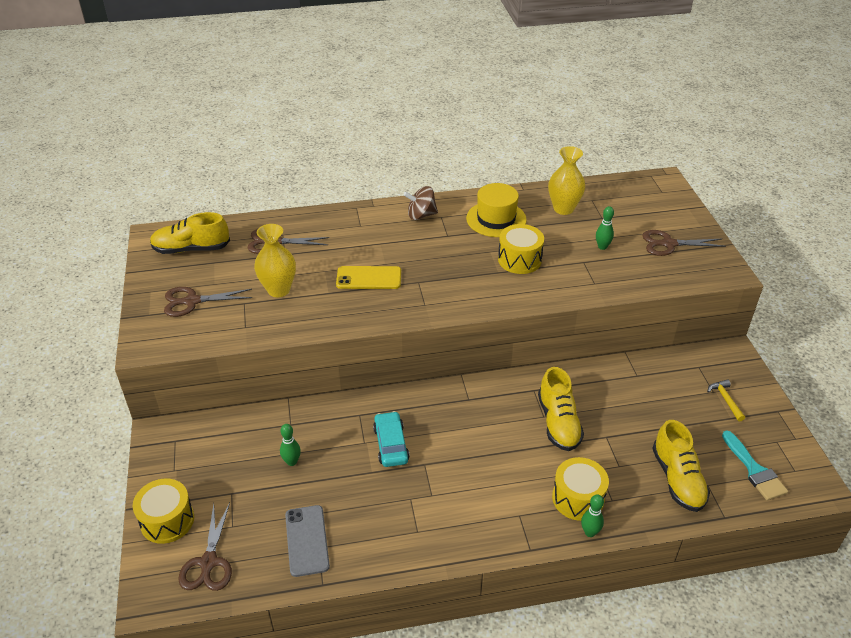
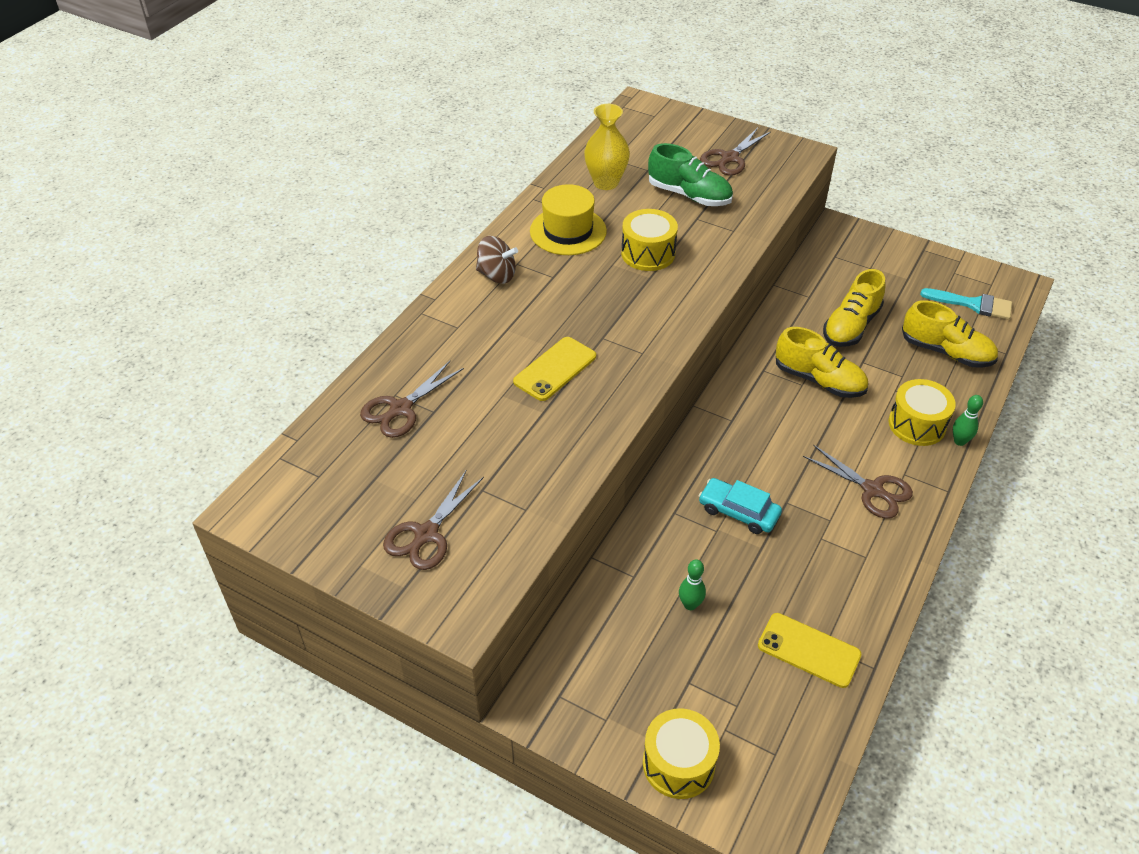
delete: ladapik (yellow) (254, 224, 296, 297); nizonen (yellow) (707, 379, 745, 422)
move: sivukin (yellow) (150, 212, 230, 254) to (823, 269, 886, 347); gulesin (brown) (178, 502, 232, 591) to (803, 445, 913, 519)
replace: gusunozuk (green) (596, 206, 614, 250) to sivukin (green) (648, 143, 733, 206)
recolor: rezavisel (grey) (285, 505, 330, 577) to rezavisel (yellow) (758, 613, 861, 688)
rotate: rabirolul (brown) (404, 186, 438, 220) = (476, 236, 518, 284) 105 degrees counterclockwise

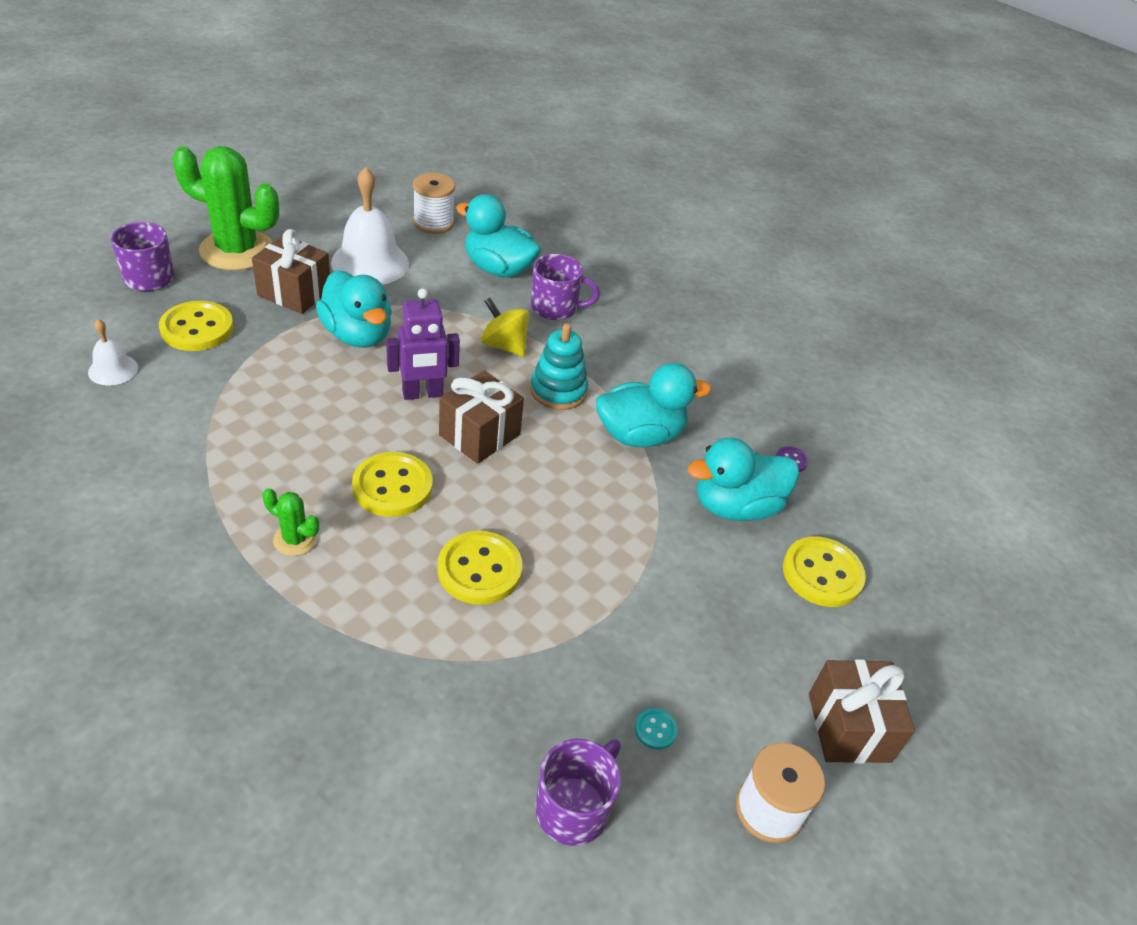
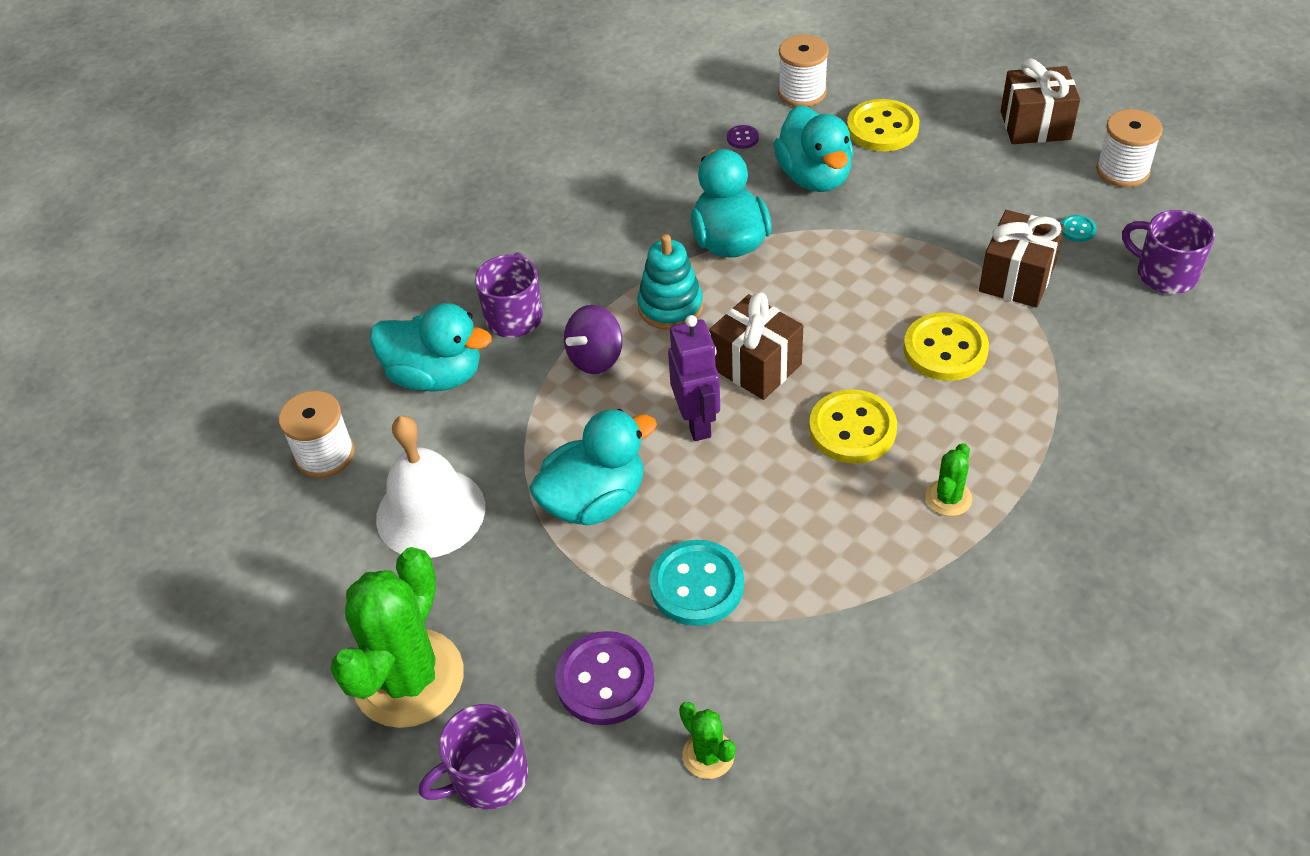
insert: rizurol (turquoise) (649, 540, 744, 626); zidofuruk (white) (778, 34, 829, 107)
move: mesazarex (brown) (252, 229, 330, 314) to (979, 210, 1064, 308)
replace: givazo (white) (88, 319, 138, 386) to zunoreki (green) (679, 702, 736, 779)
recolor: rizurol (yellow) (159, 301, 234, 351) to rizurol (purple) (555, 631, 654, 725); rabirolul (yellow) (481, 298, 530, 357) to rabirolul (purple) (564, 305, 623, 374)
rotate: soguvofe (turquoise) (456, 194, 541, 278) = (370, 303, 492, 392) 105 degrees counterclockwise

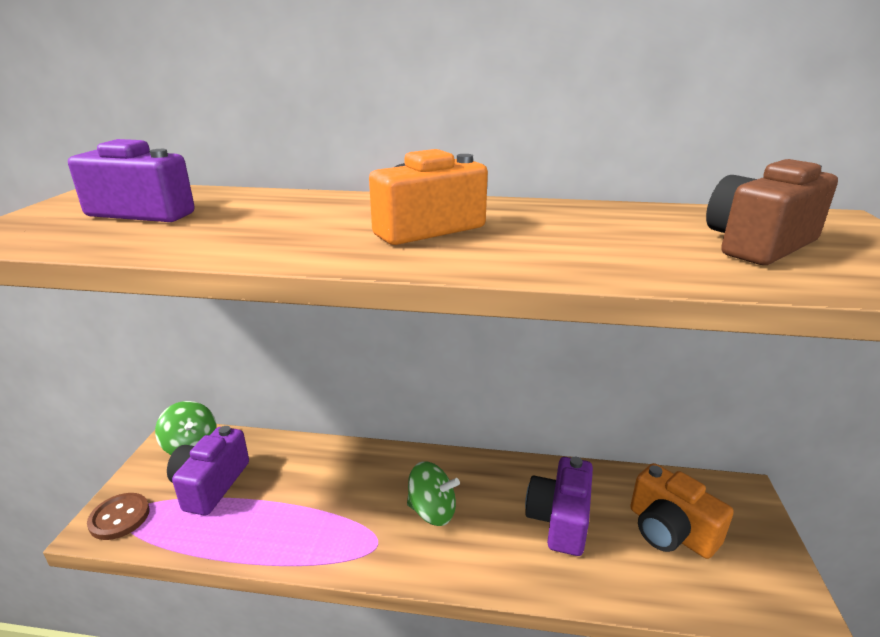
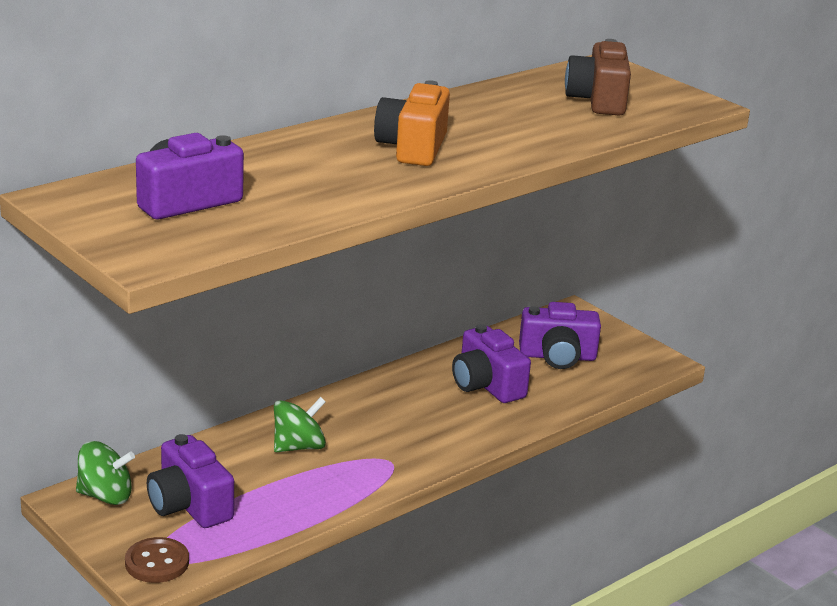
move: rabirolul (green) (407, 461, 460, 526) to (274, 397, 326, 452)
recolor: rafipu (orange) (630, 463, 734, 559) to rafipu (purple) (519, 302, 601, 369)

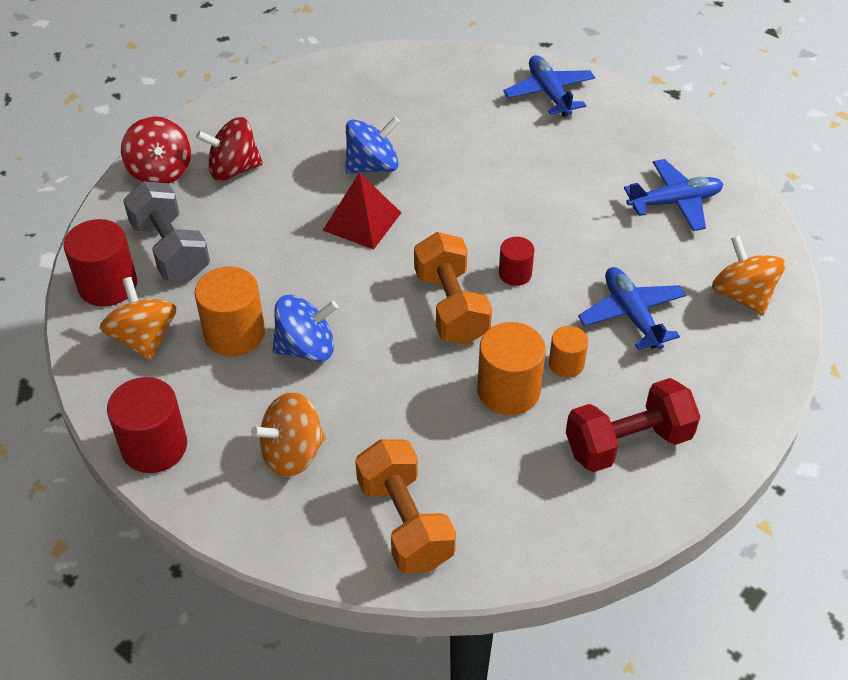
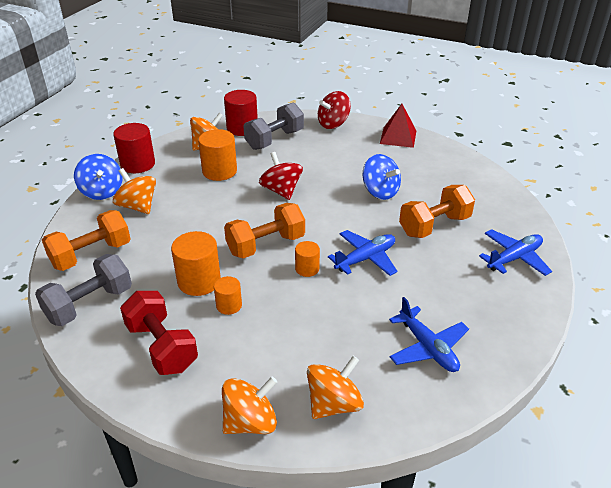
insert: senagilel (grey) (35, 254, 132, 326); rabirolul (orange) (222, 377, 277, 434); senagilel (orange) (399, 185, 475, 238)
move: rabirolul (red) (196, 117, 263, 181) to (259, 152, 303, 200); rabirolul (blue) (273, 295, 338, 362) to (74, 154, 123, 200); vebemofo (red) (323, 172, 401, 250) to (380, 104, 416, 148); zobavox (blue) (578, 267, 686, 350) to (328, 230, 398, 276)
recolor: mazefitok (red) (499, 237, 534, 286) to mazefitok (orange) (295, 241, 320, 277)

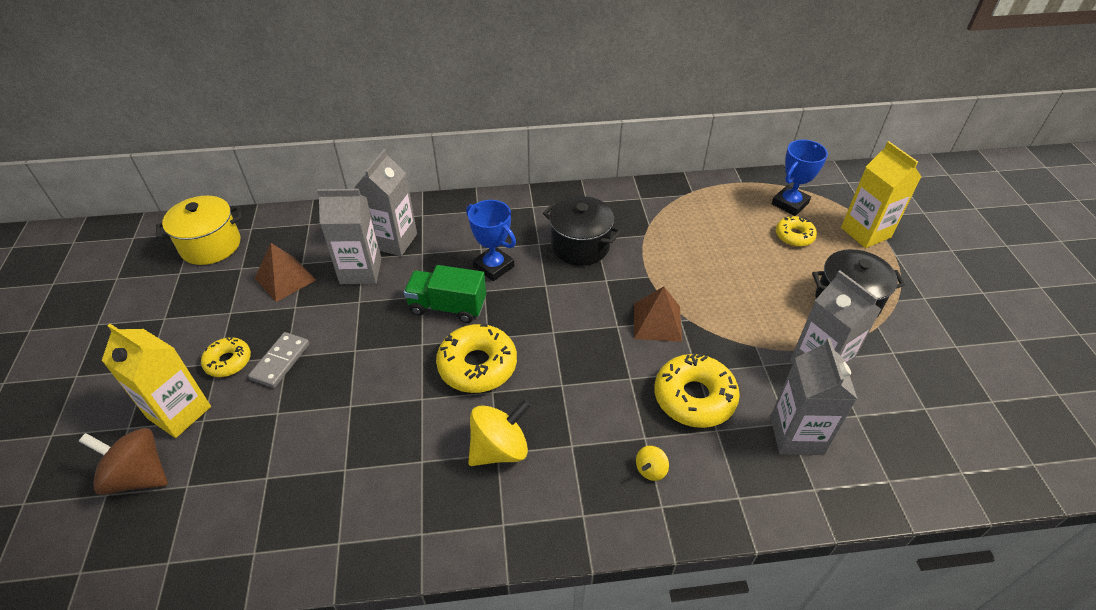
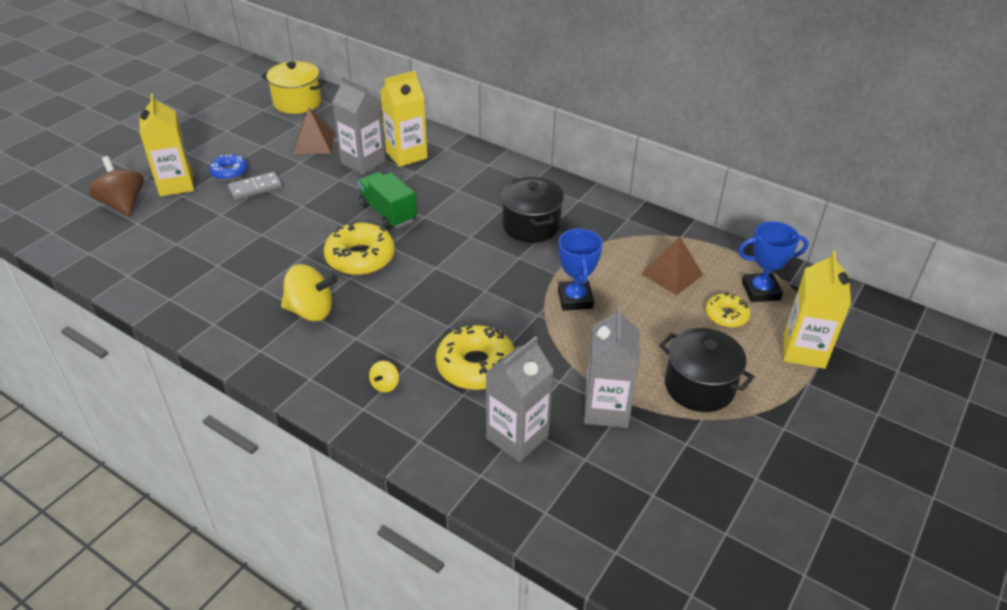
move: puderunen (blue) (466, 200, 516, 281) to (558, 228, 603, 311); vebemofo (brown) (634, 286, 682, 342) to (642, 236, 703, 295)
recolor: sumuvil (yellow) (201, 337, 251, 377) to sumuvil (blue) (210, 155, 248, 180); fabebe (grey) (354, 149, 417, 256) to fabebe (yellow) (380, 71, 428, 167)
rotate: rabirolul (yellow) (636, 446, 669, 481) = (369, 361, 399, 392) 60 degrees counterclockwise

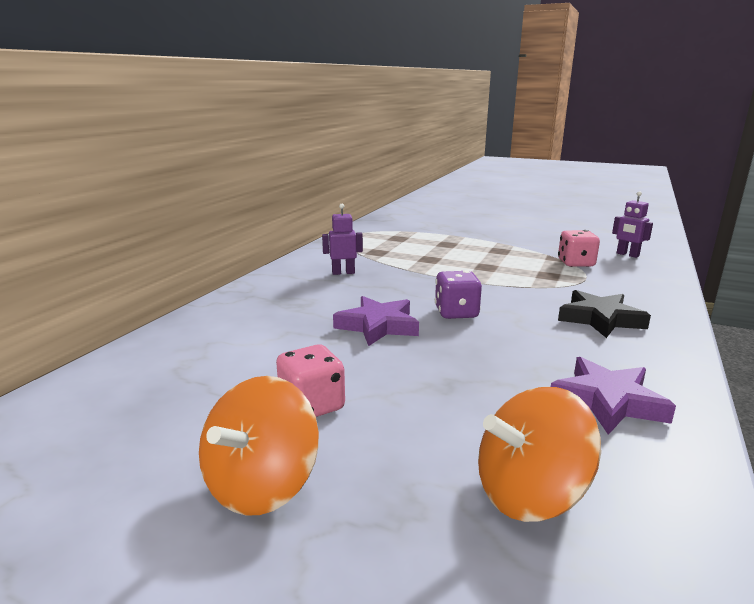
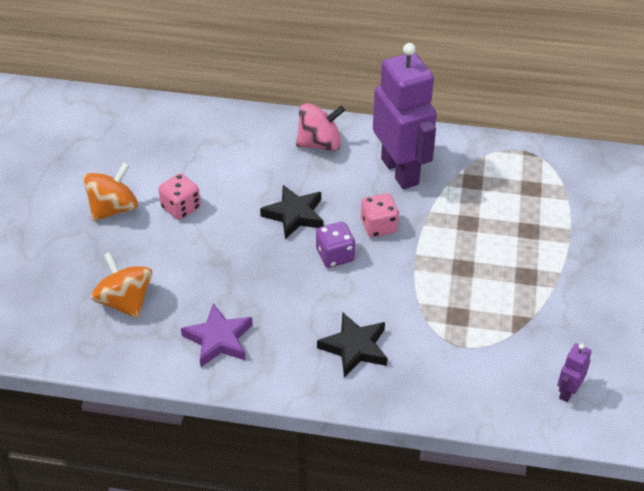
insert: rabirolul (pink) (296, 103, 345, 151)
move: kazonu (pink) (558, 230, 600, 267) to (361, 193, 399, 237)
recolor: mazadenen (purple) (333, 296, 419, 346) to mazadenen (black) (260, 185, 324, 239)
rotate: rabirolul (orange) (199, 376, 319, 515) = (83, 162, 138, 221) 120 degrees clockwise
resize: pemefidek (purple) (322, 204, 363, 275) = (373, 43, 437, 189) x2.41

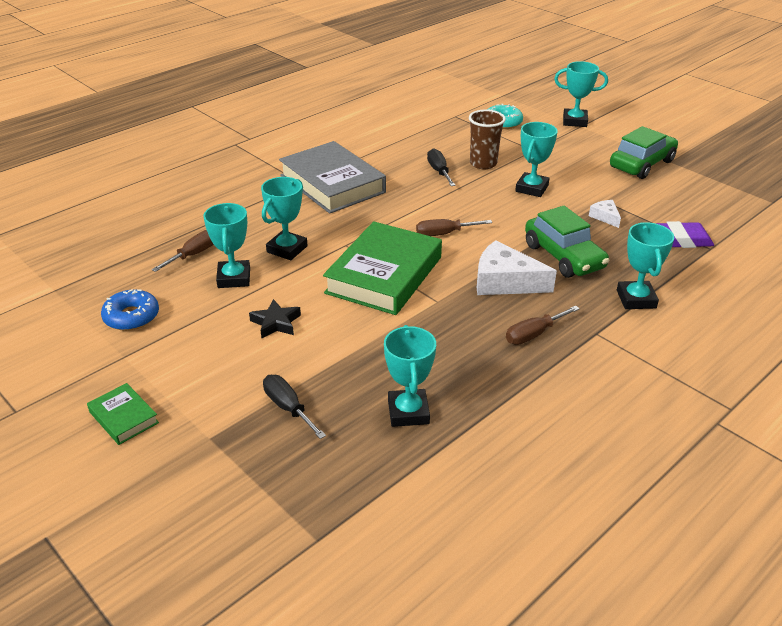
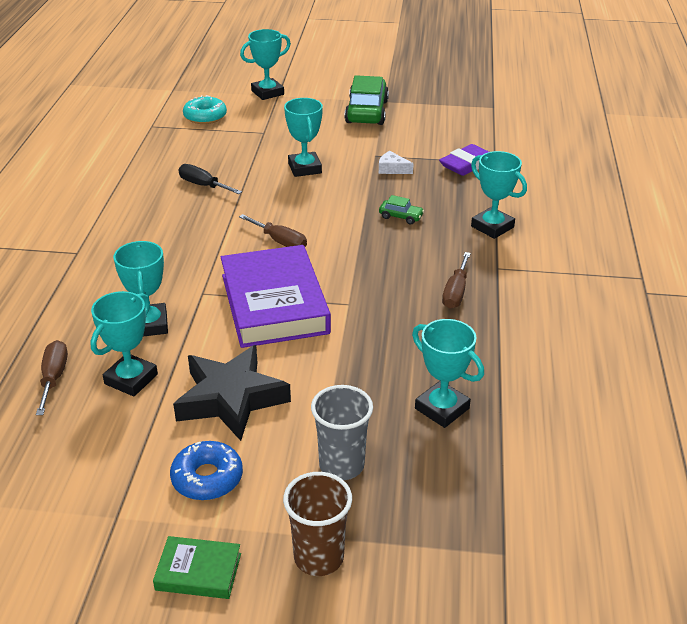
delete: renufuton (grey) (279, 141, 386, 214); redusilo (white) (477, 240, 557, 295)
move: sumuvil (blue) (101, 289, 159, 331) to (170, 441, 243, 501); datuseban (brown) (469, 110, 506, 169) to (283, 472, 352, 576)
replace: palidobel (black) (263, 375, 326, 439) to datuseban (grey) (311, 385, 373, 480)
recolor: renufuton (green) (323, 221, 442, 315) to renufuton (purple) (221, 245, 331, 348)
rotate: puderunen (turquoise) (203, 203, 250, 288) = (90, 291, 158, 396) 75 degrees clockwise; palidobel (brown) (416, 219, 493, 236) = (239, 214, 307, 247) 90 degrees counterclockwise
resize: mazadenen (black) (249, 299, 301, 339) = (173, 345, 291, 441) x1.92; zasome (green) (525, 206, 609, 278) = (379, 195, 424, 224) x0.46

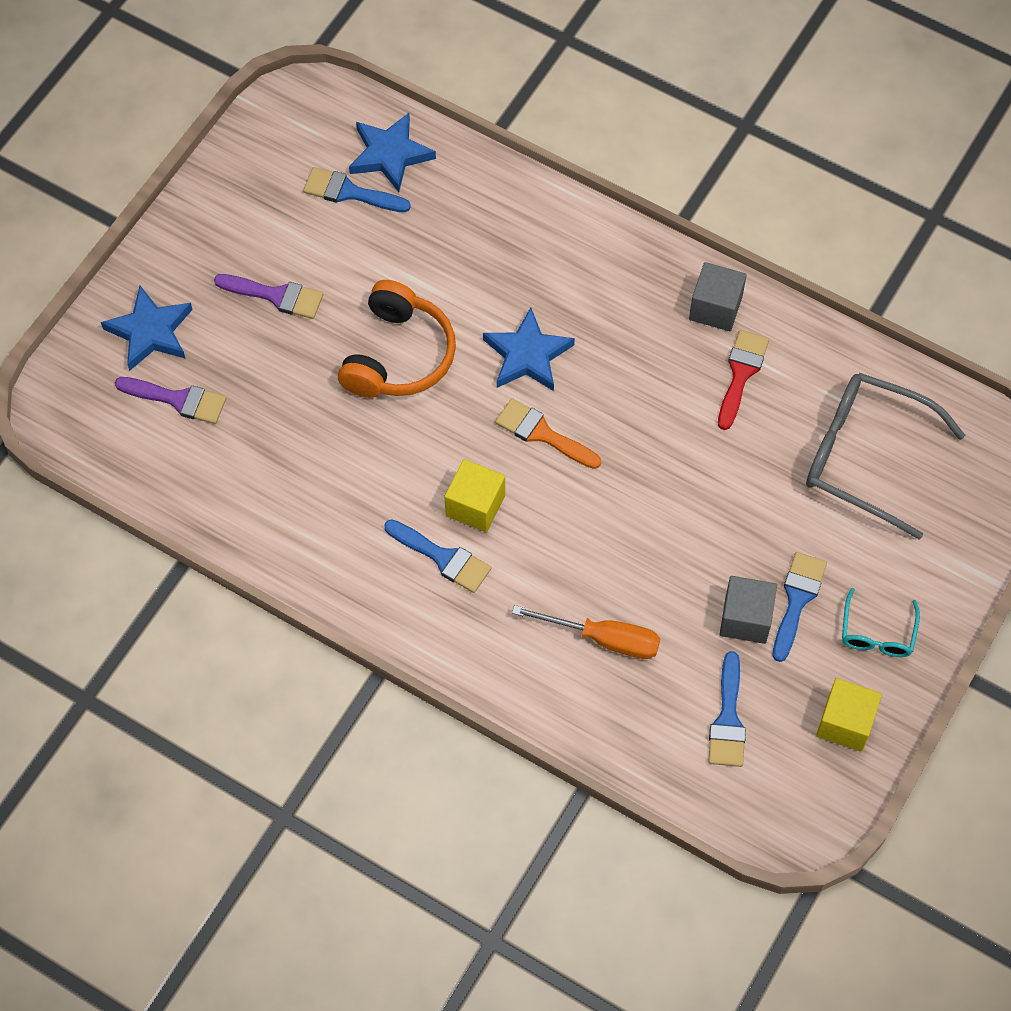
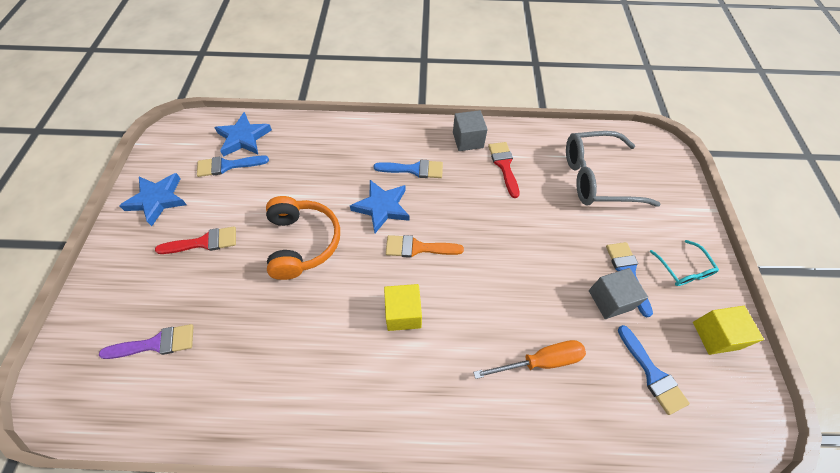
move: mazadenen (blue) (101, 286, 193, 371) to (119, 173, 187, 226); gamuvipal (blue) (384, 519, 491, 593) to (374, 160, 443, 178)
recolor: gamuvipal (purple) (214, 274, 323, 319) to gamuvipal (red) (155, 226, 236, 254)

